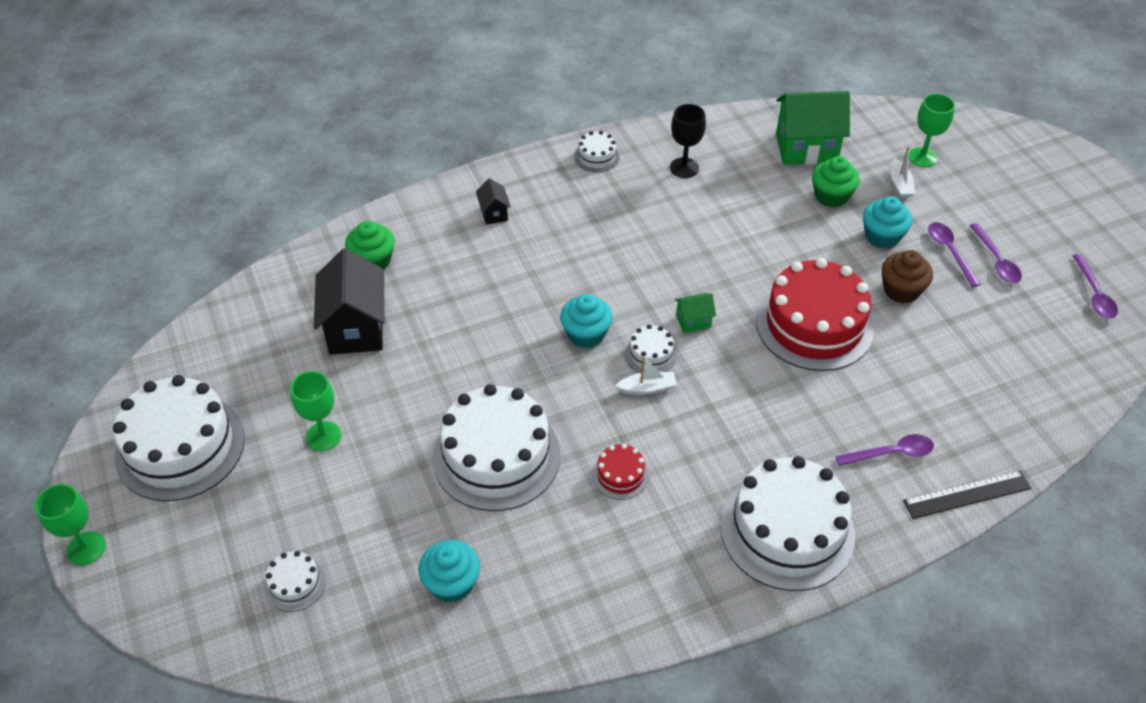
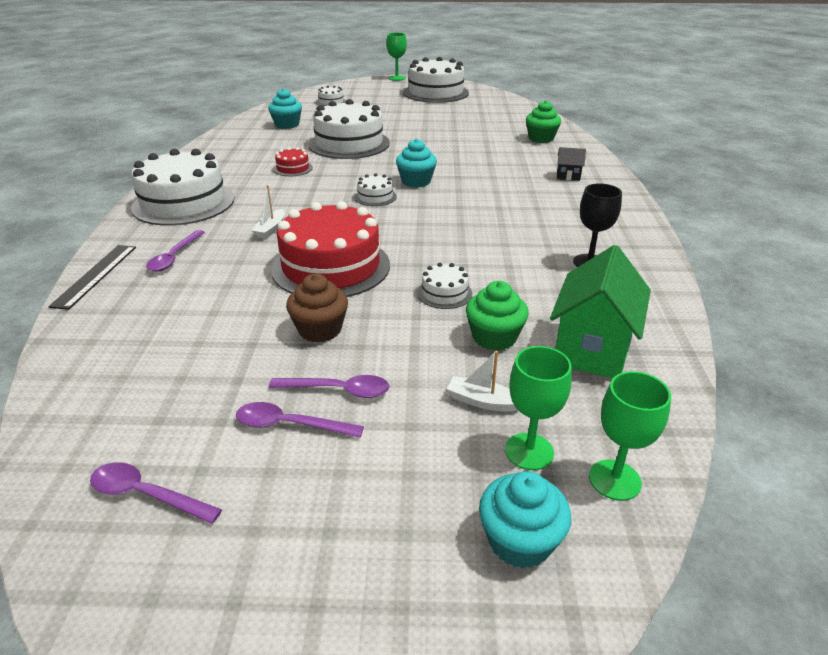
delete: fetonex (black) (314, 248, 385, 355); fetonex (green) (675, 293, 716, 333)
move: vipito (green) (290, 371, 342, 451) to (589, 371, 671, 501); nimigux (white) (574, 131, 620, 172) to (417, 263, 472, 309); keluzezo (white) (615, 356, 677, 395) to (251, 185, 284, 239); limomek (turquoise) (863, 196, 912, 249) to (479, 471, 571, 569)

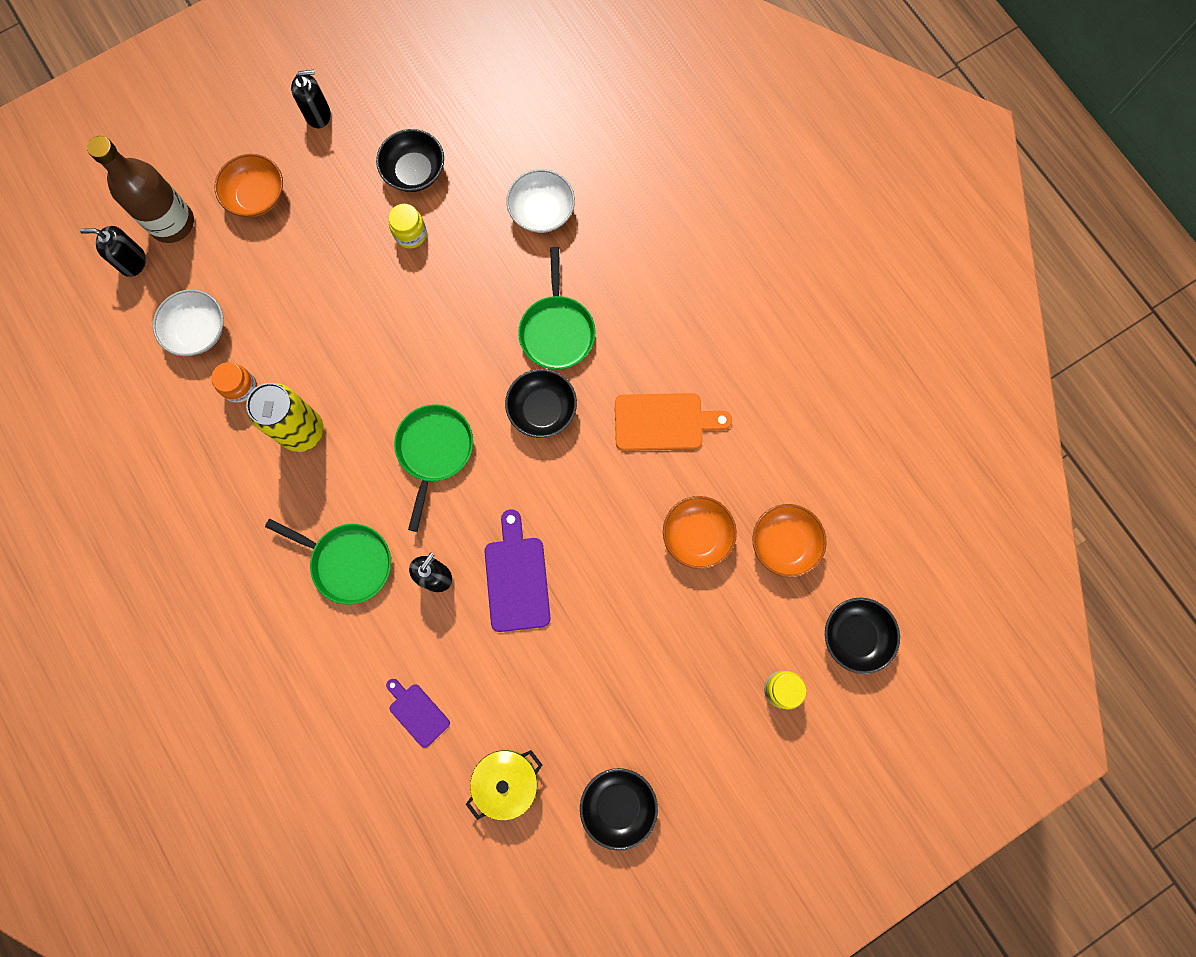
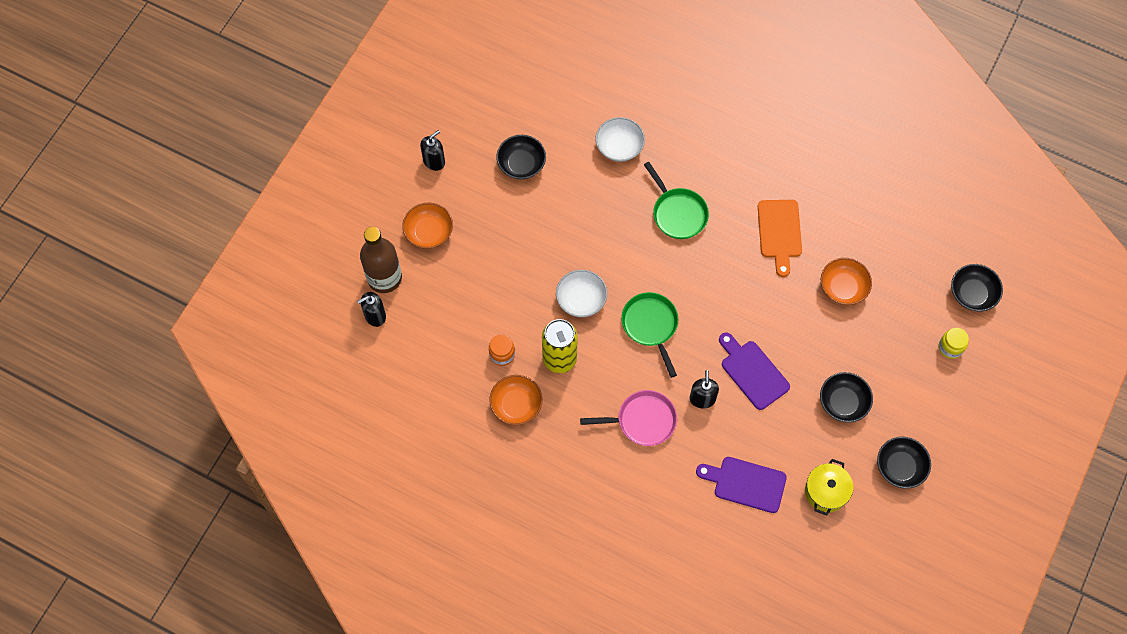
delete: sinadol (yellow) (388, 204, 427, 249)
move: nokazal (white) (153, 289, 224, 356) to (556, 270, 607, 317); nokazal (black) (505, 369, 577, 438) to (820, 372, 873, 423); nokazal (orange) (752, 504, 827, 577) to (489, 375, 542, 425)
recolor: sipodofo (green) (265, 519, 391, 605) to sipodofo (pink) (580, 390, 677, 446)
rotate: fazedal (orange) (615, 393, 732, 451) = (758, 200, 802, 277) 120 degrees clockwise
resize: fazedal (purple) (386, 679, 450, 748) = (696, 457, 787, 513) x1.65

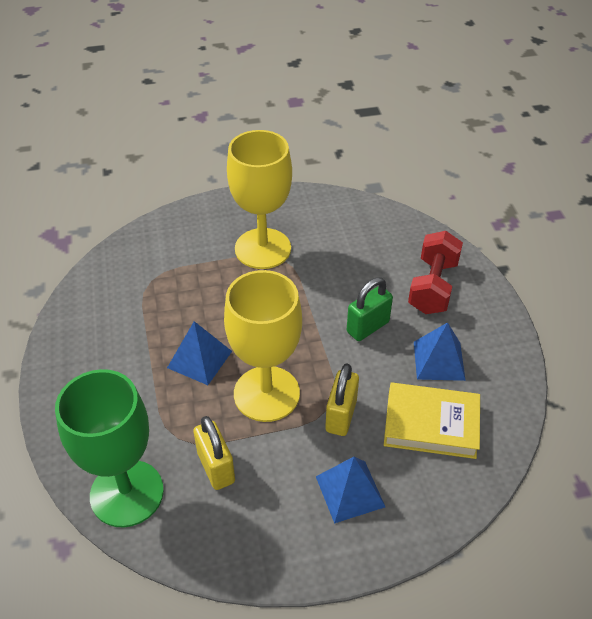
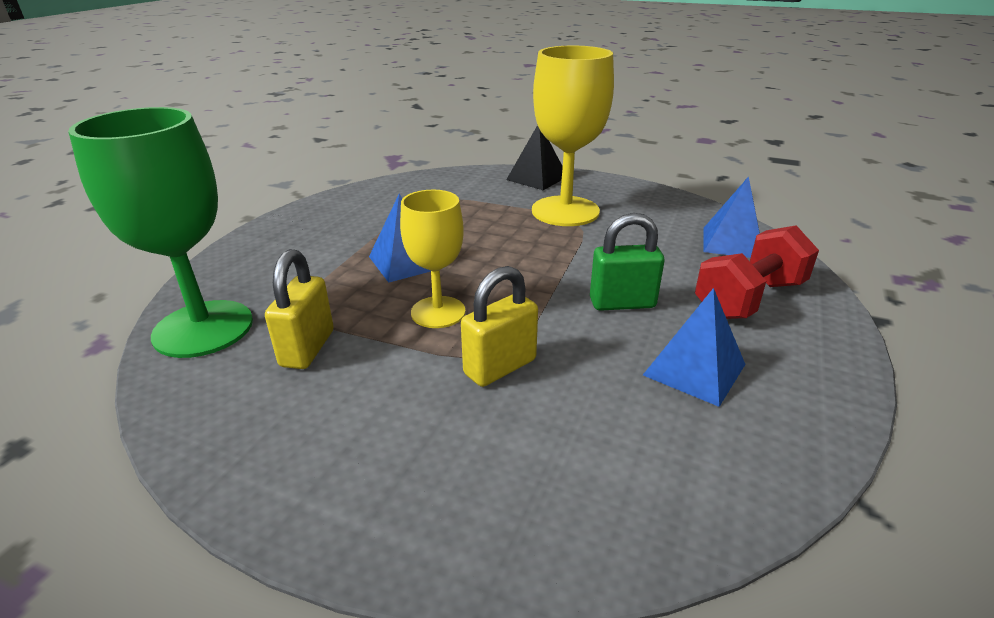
delete: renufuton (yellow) (384, 383, 480, 459)
insert: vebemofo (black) (506, 125, 563, 190)
move: vebemofo (blue) (316, 457, 385, 524) to (704, 176, 760, 258)
resize: vipito (yellow) (224, 270, 302, 422) = (400, 190, 466, 328) x0.60

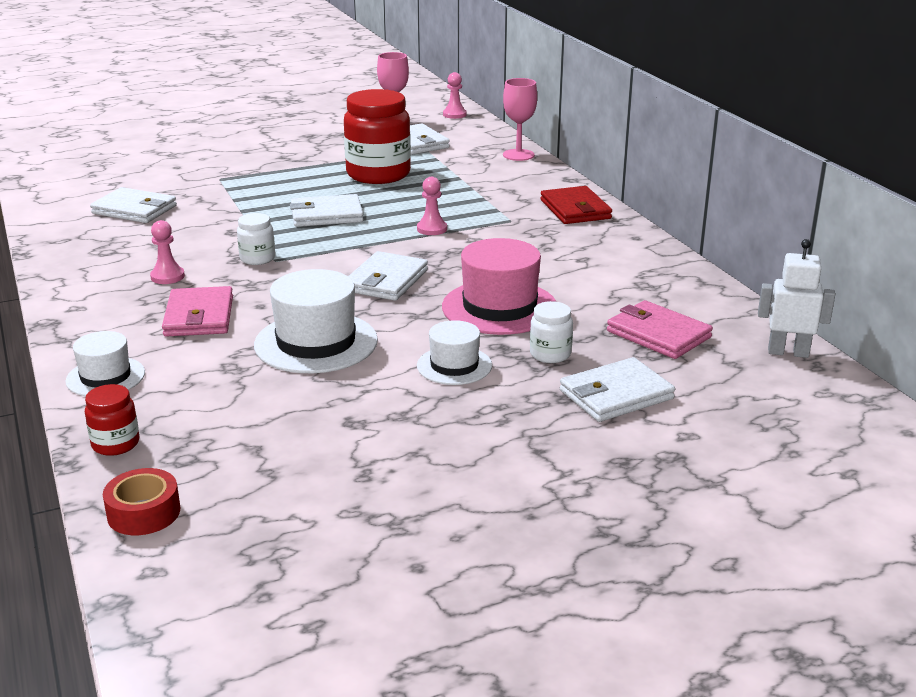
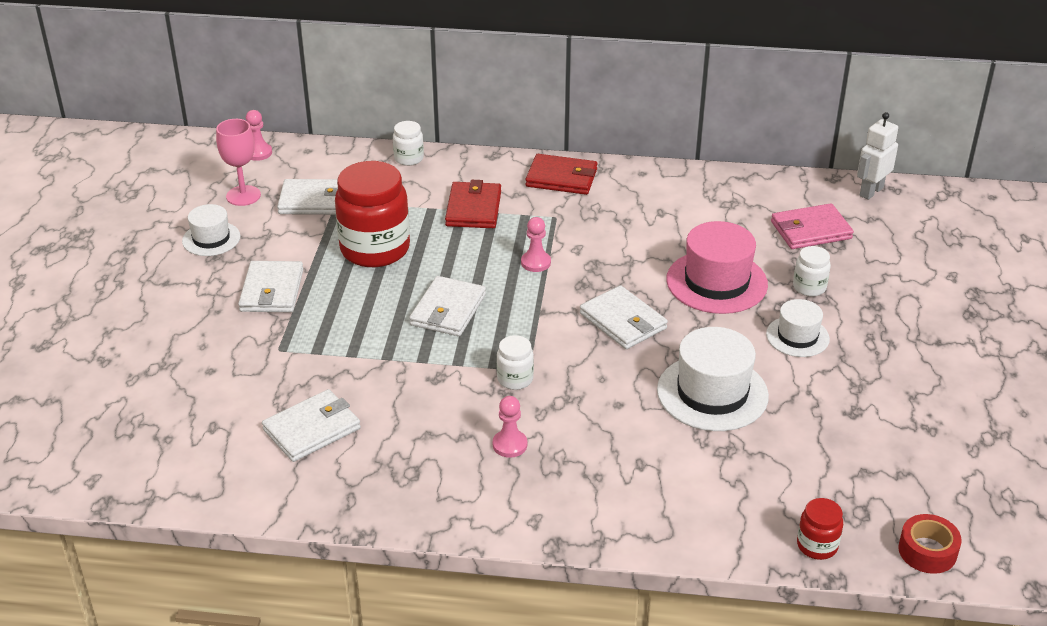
delete: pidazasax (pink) (162, 286, 233, 337)
insert: pidazasax (red) (445, 180, 501, 228)
move: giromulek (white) (65, 331, 145, 396) to (182, 204, 240, 256); pidazasax (white) (560, 357, 675, 422) to (238, 261, 303, 312)
replace: vipito (pink) (503, 78, 537, 161) to sinadol (white) (393, 121, 424, 166)

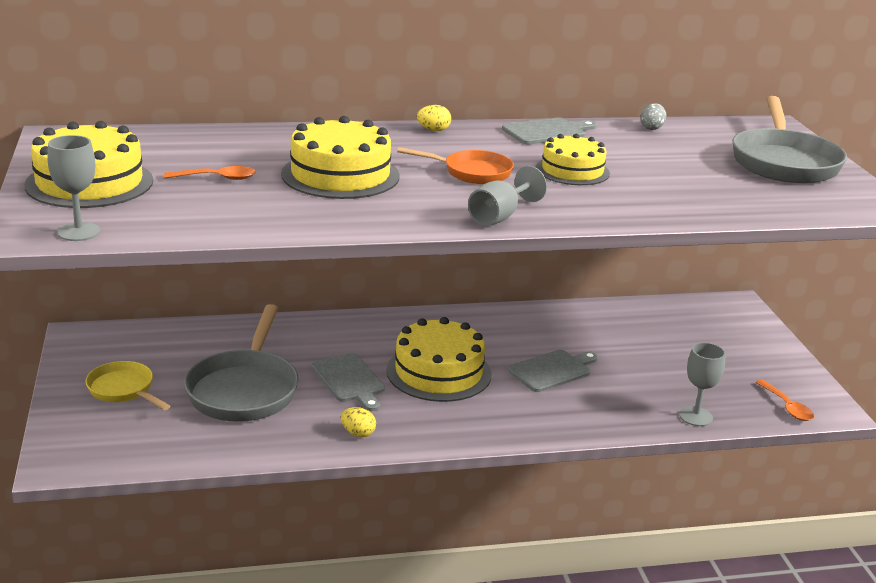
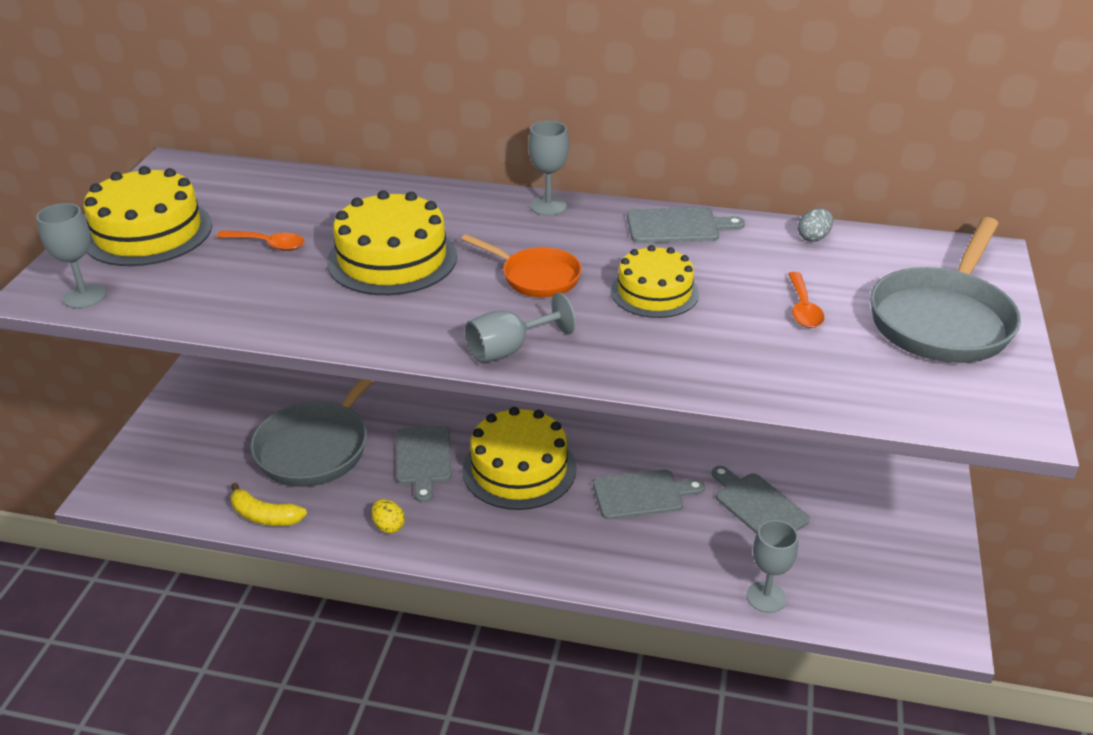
delete: sipodofo (yellow) (86, 361, 170, 410)
insert: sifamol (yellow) (231, 483, 307, 526); fazedal (grey) (712, 466, 810, 534)
move: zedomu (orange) (756, 380, 814, 421) to (788, 272, 825, 328)
replace: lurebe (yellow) (417, 105, 451, 131) to vipito (grey) (528, 121, 569, 216)

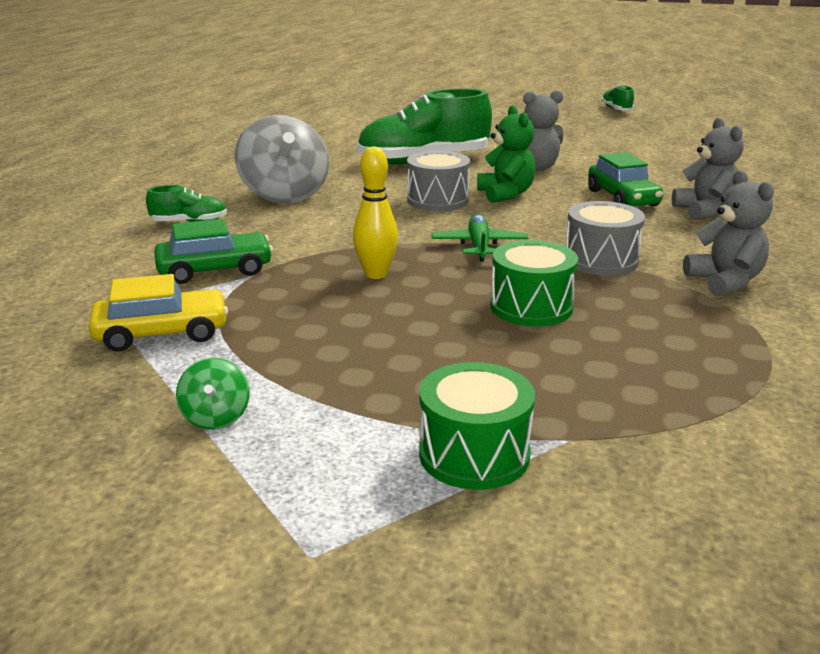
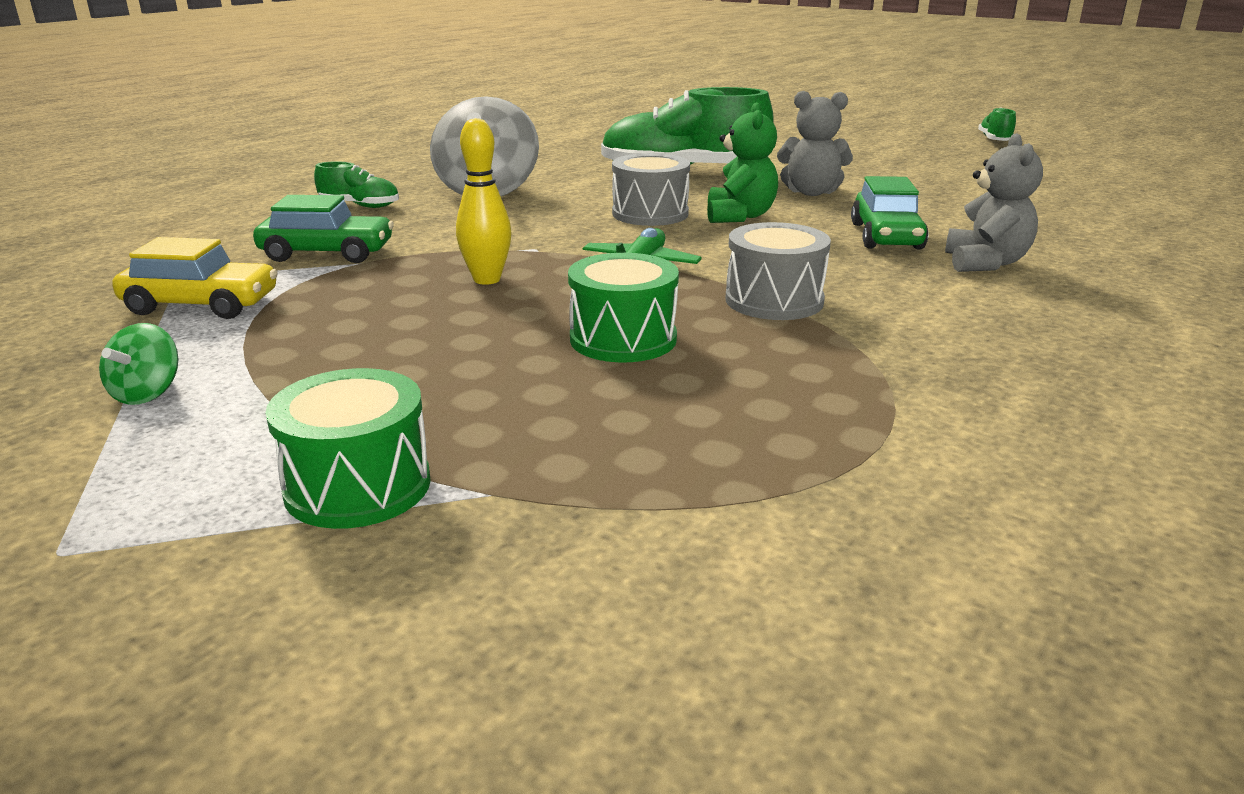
delete: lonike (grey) (683, 170, 774, 296)

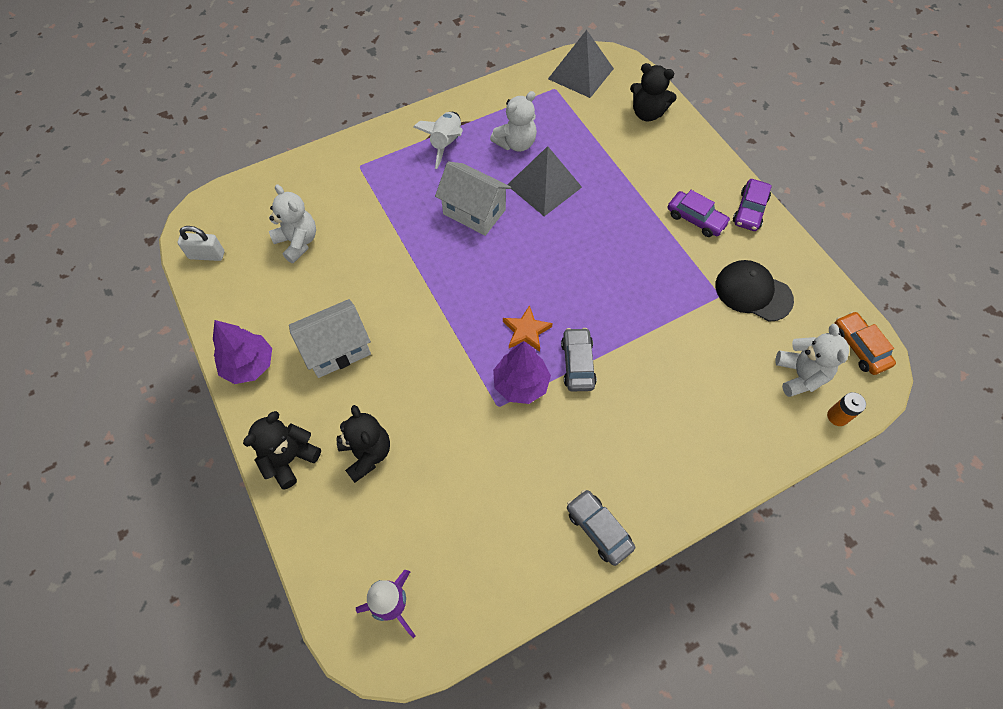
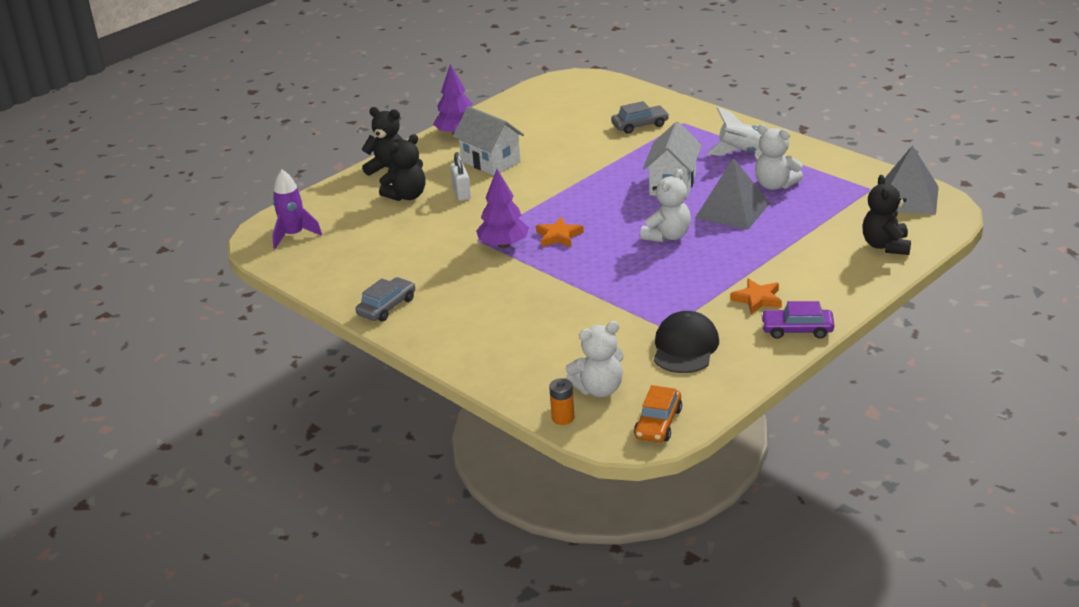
move: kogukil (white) (178, 226, 224, 261) to (450, 152, 471, 201); lonike (white) (269, 184, 316, 263) to (640, 169, 691, 242); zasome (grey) (561, 328, 597, 391) to (611, 101, 669, 134)
replace: zasome (purple) (668, 190, 731, 237) to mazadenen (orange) (730, 278, 782, 314)
rotate: zasome (orange) (834, 311, 896, 375) = (634, 385, 682, 443) 150 degrees clockwise

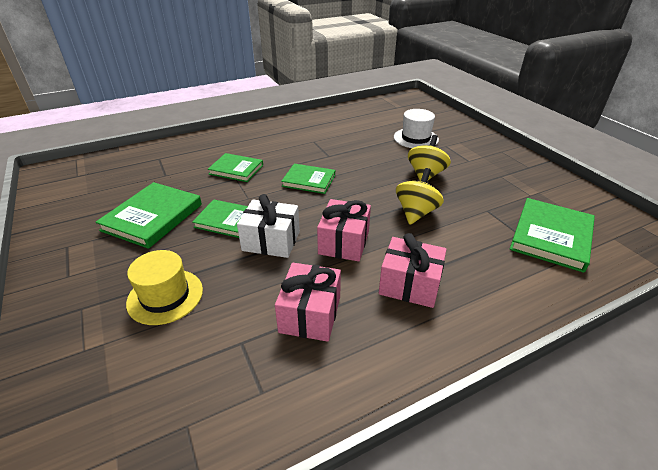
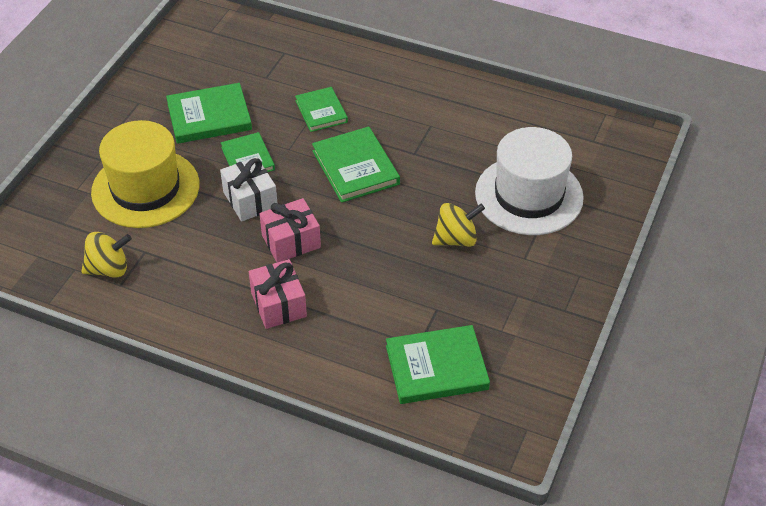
delete: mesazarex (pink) (275, 263, 341, 342)
move: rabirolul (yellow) (396, 168, 444, 225) to (81, 232, 132, 278)
resize: giromulek (yellow) (126, 250, 203, 325) = (91, 120, 199, 228) x1.78; renufuton (green) (281, 164, 335, 194) = (312, 127, 400, 203) x1.54; giromulek (white) (394, 109, 439, 148) = (475, 127, 584, 235) x1.78

